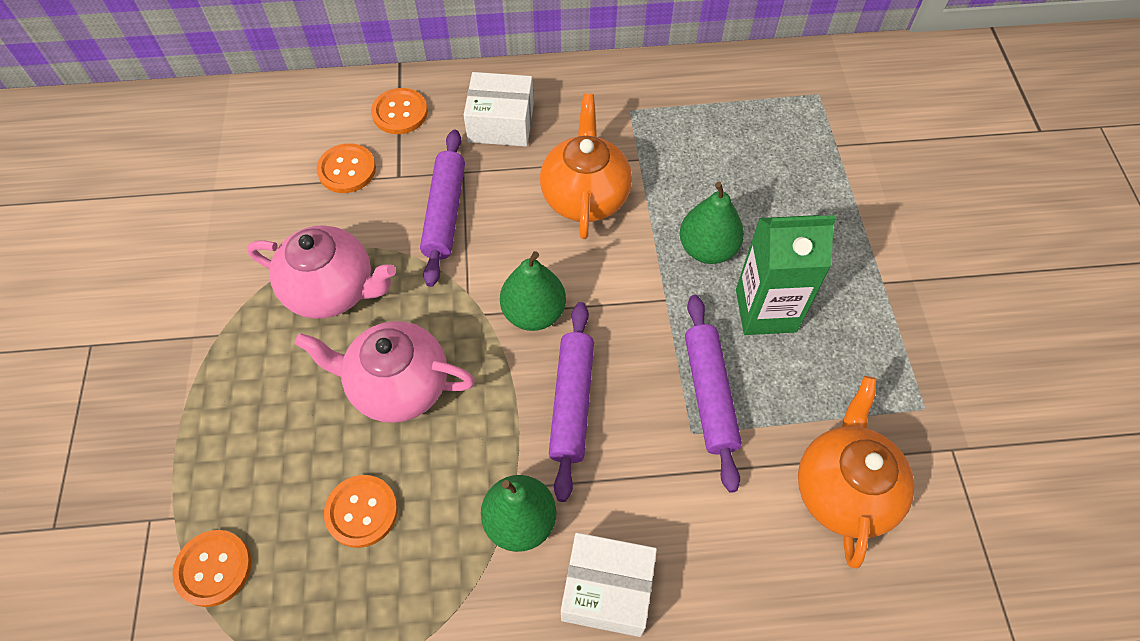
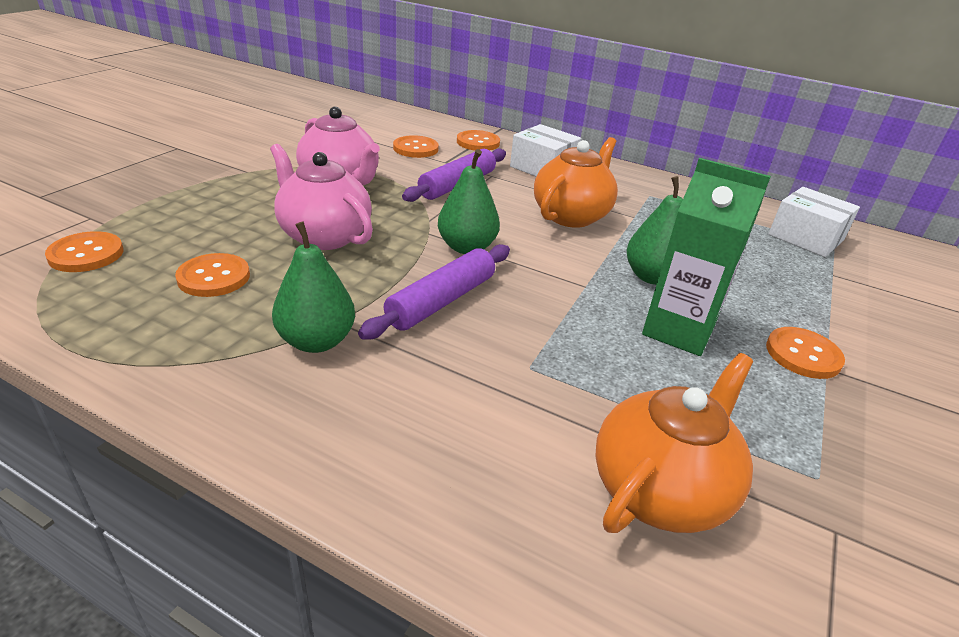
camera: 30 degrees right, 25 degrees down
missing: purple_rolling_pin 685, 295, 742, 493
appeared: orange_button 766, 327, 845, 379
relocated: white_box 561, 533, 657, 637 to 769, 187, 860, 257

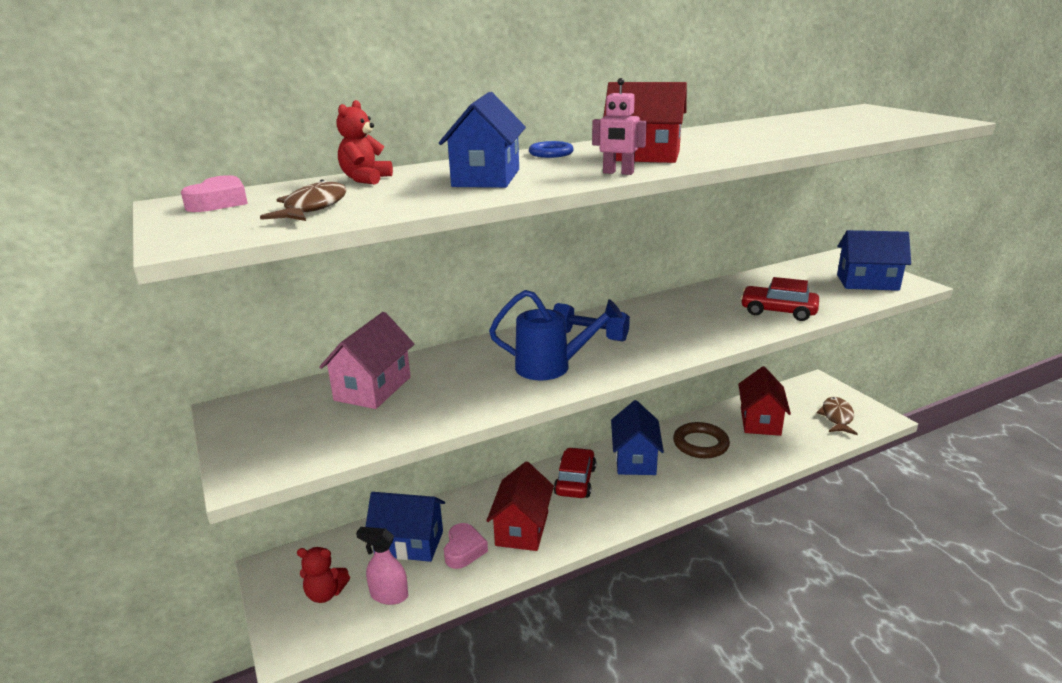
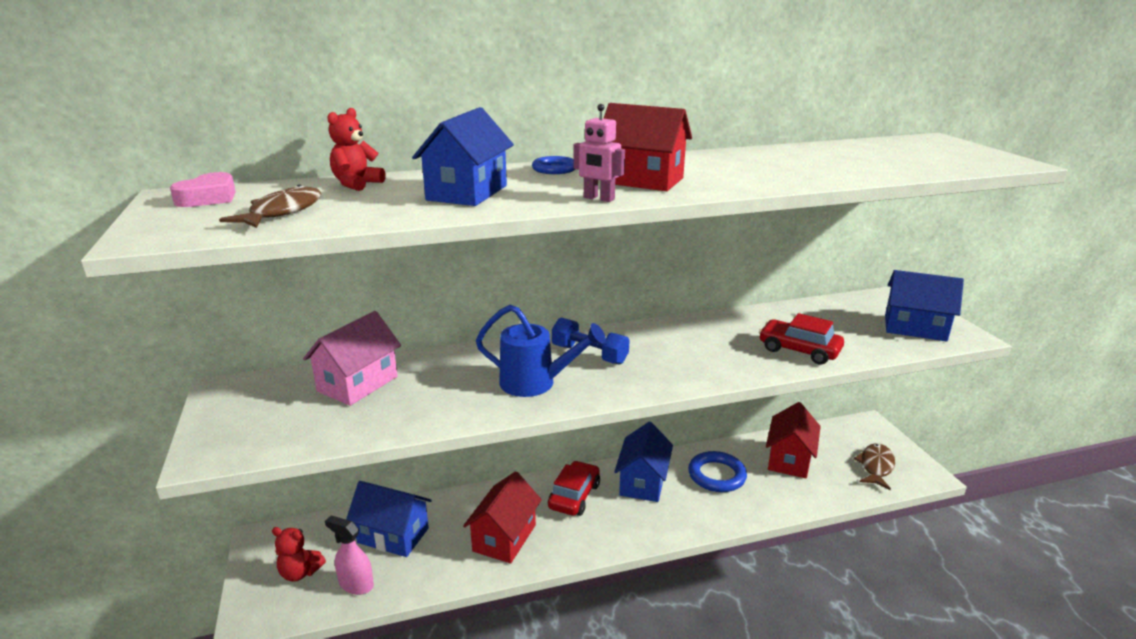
camera: 10 degrees right, 0 degrees up
missing: pink_heart 444, 523, 488, 569
colour: brown_ring 673, 422, 730, 458 to blue_ring 688, 451, 747, 492

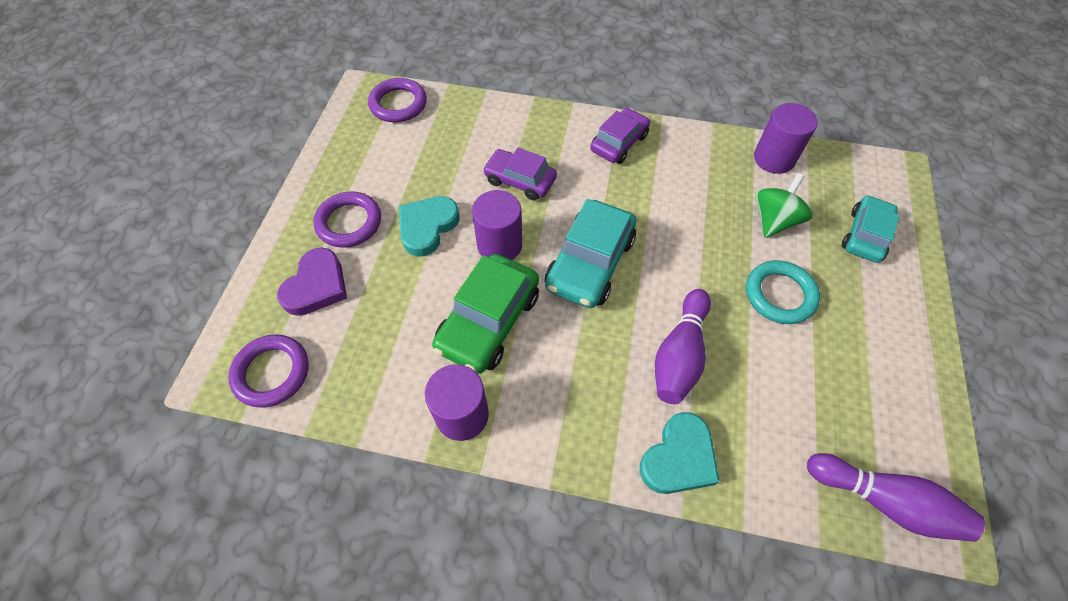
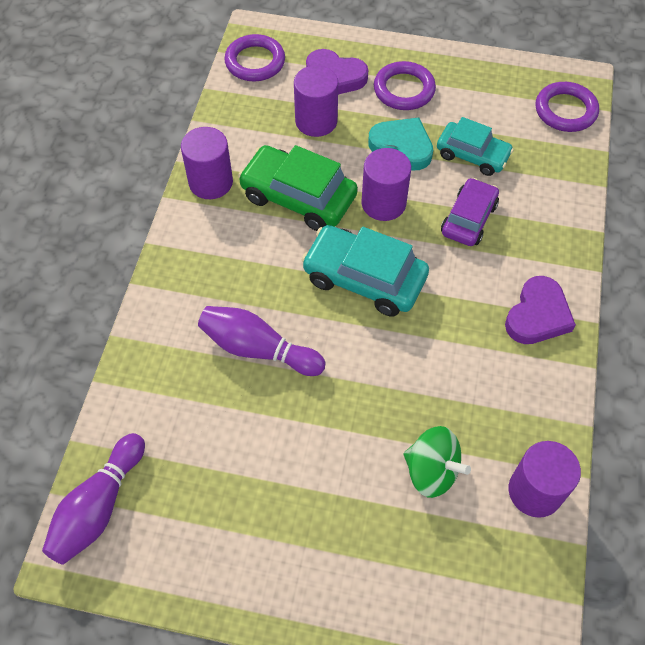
camera: 90 degrees right, 0 degrees up
missing: turquoise_ring 746, 260, 820, 324; turquoise_heart 640, 412, 720, 494
appeared: purple_cylinder 294, 65, 338, 137
relocated: turquoise_car 842, 195, 900, 263 to 437, 117, 514, 176
exchanged: purple_car 590, 108, 650, 164 to purple_heart 505, 276, 576, 344

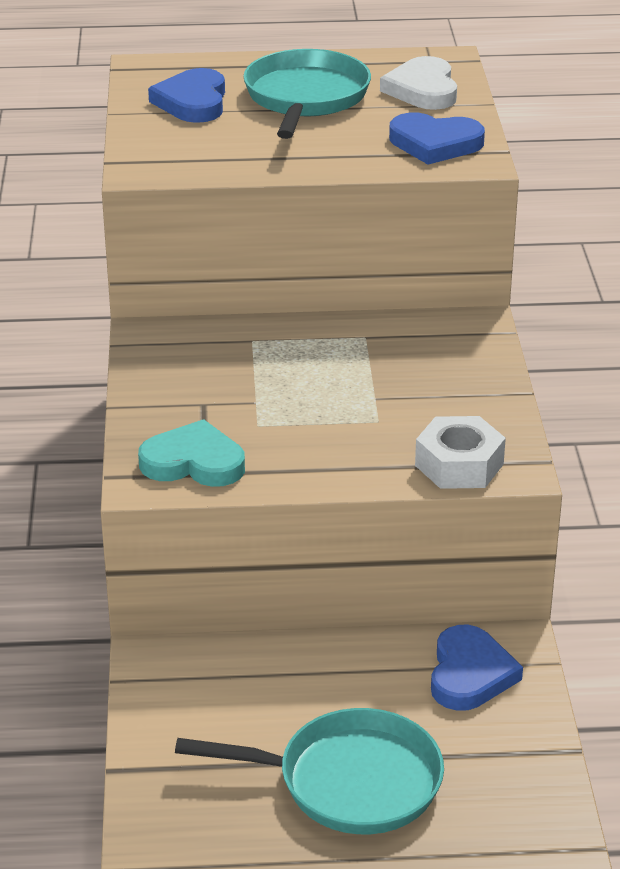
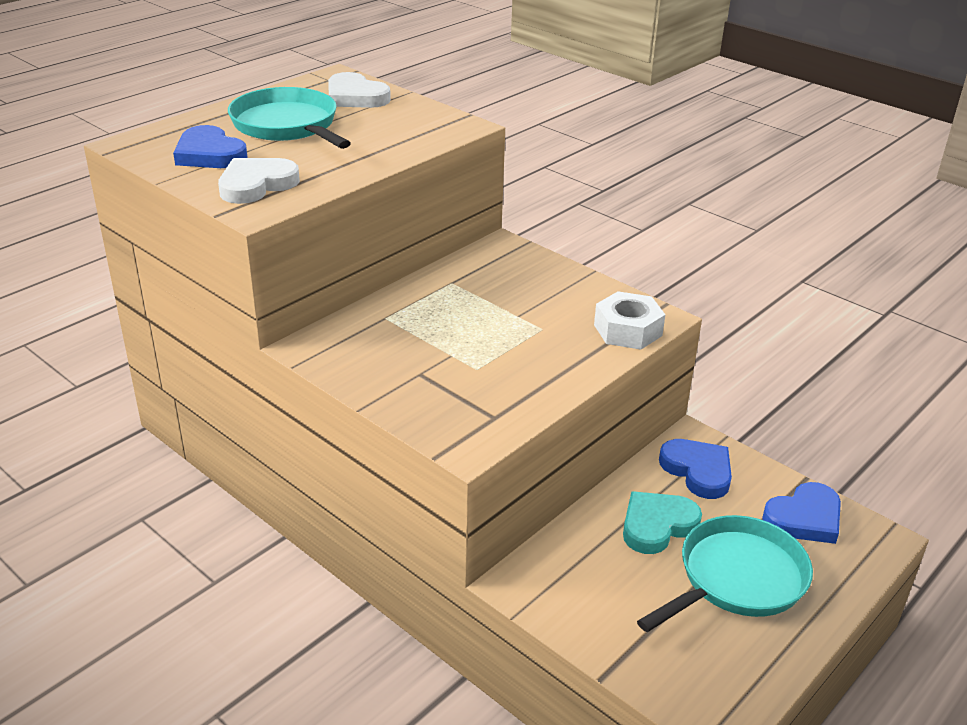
camera: 45 degrees left, 0 degrees up
appeared: white_heart 218, 158, 300, 204
relocated: blue_heart 389, 113, 485, 165 to 762, 482, 841, 544; turquoise_heart 138, 419, 245, 487 to 623, 491, 702, 554

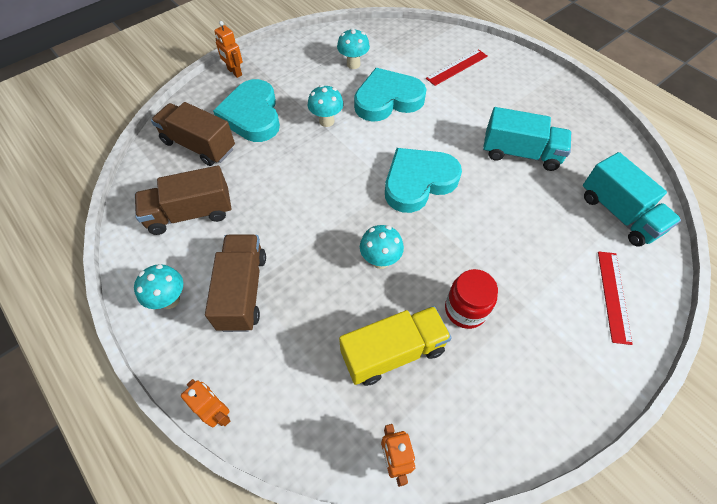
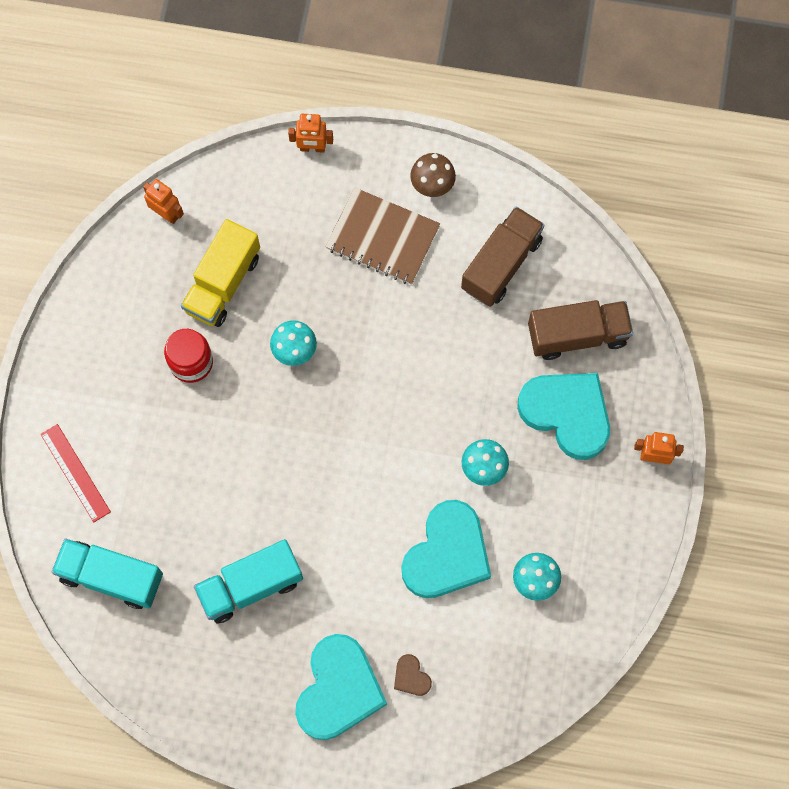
camera: 140 degrees right, 15 degrees up
relocated: turquoise_heart 385, 148, 462, 213 to 295, 634, 387, 740
exchanged: red_ruler 426, 49, 488, 86 to brown_heart 394, 654, 432, 696; brown_truck 205, 234, 266, 332 to brown_notebook 325, 187, 440, 285
colour: turquoise_mushroom 134, 264, 183, 309 to brown_mushroom 410, 153, 456, 197

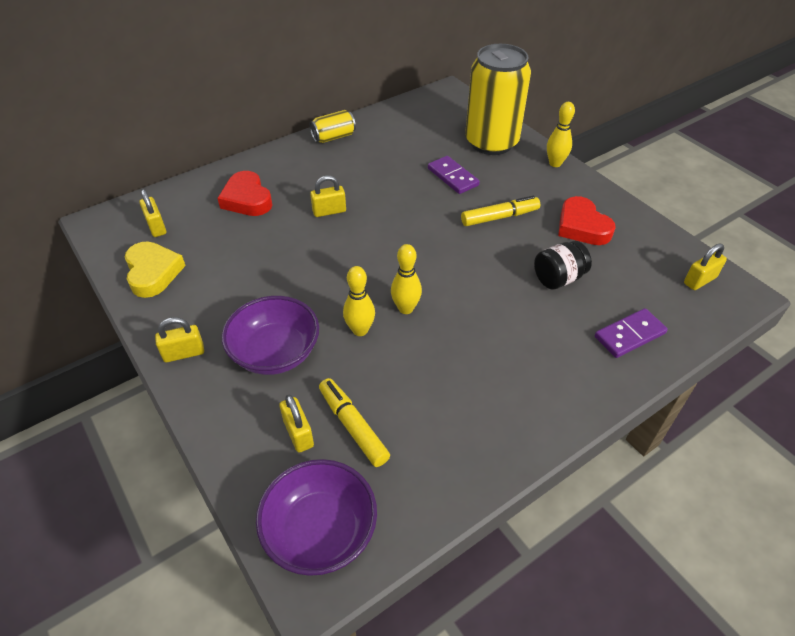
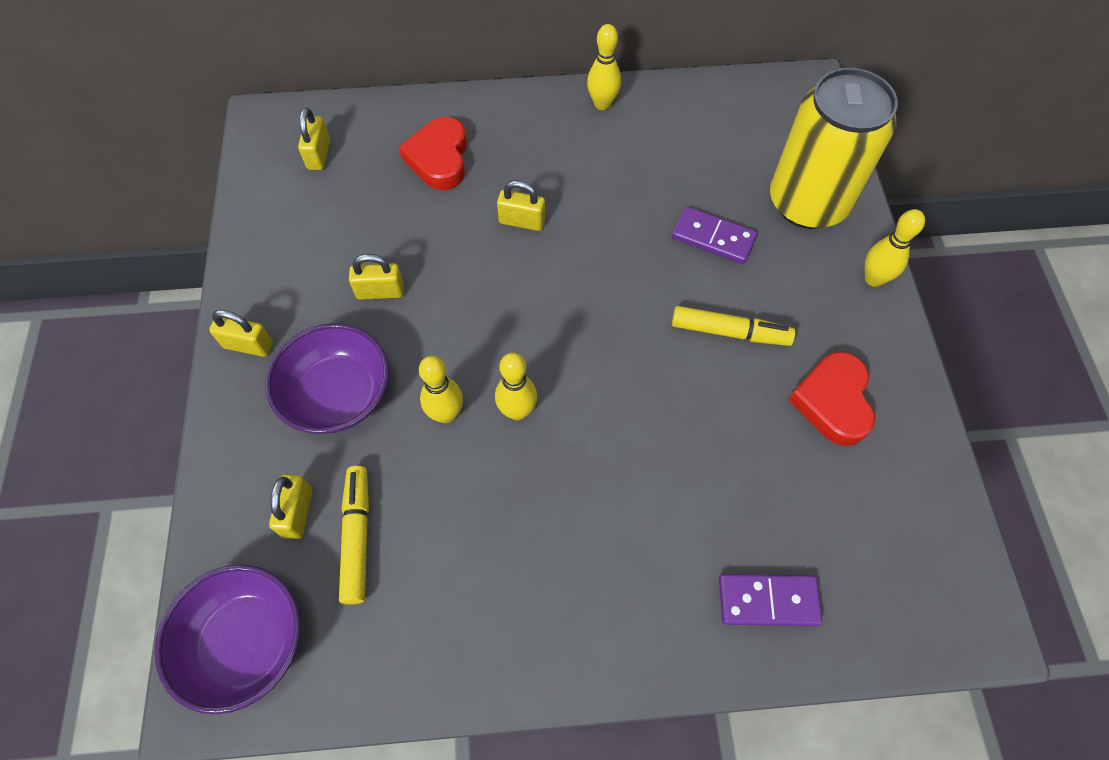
camera: 30 degrees right, 15 degrees up
missing: yellow_heart 125, 241, 186, 298; black_jar 534, 241, 592, 290
relocated: yellow_padlock 684, 243, 727, 290 to 349, 254, 404, 300
exchanged: yellow_can 310, 110, 356, 143 to yellow_bowling_pin 587, 24, 621, 110
spun: purple_domino 428, 156, 480, 194 = 672, 206, 757, 264 60 degrees counterclockwise

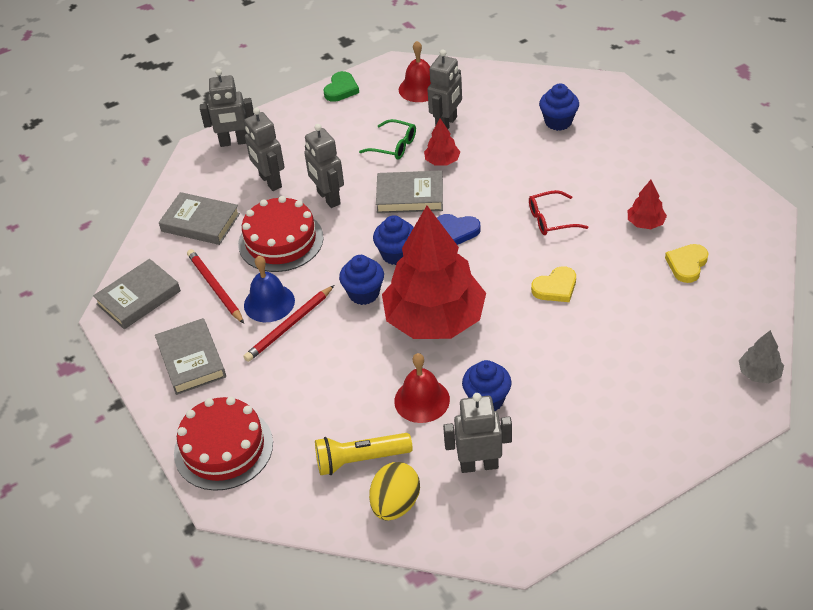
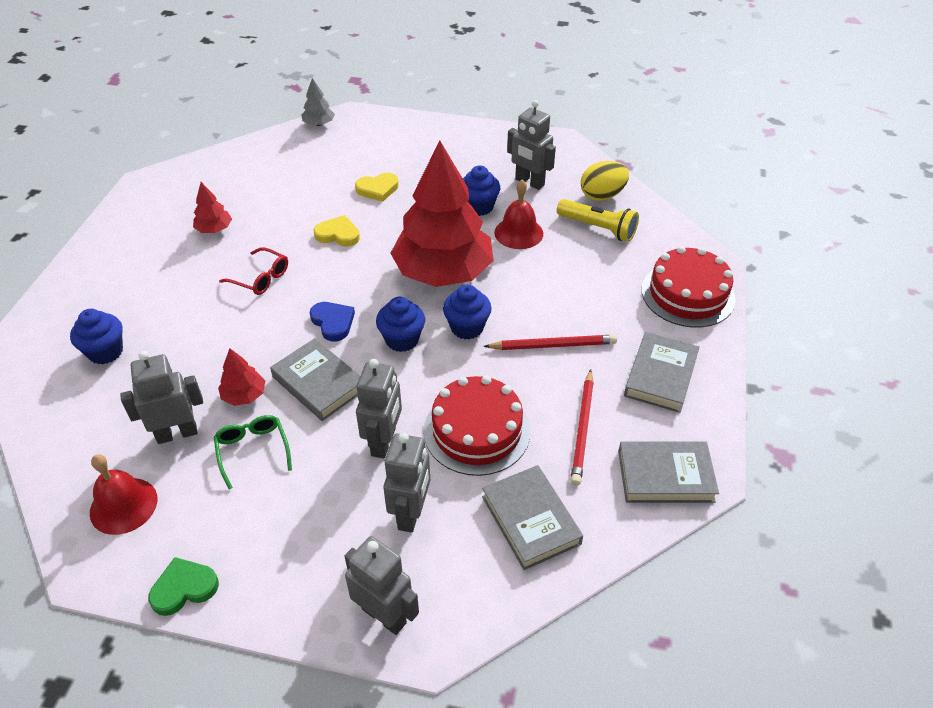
camera: 140 degrees left, 0 degrees up
missing: blue_bell 244, 256, 295, 322
relocated: yellow_heart 665, 244, 708, 283 to 355, 173, 399, 202

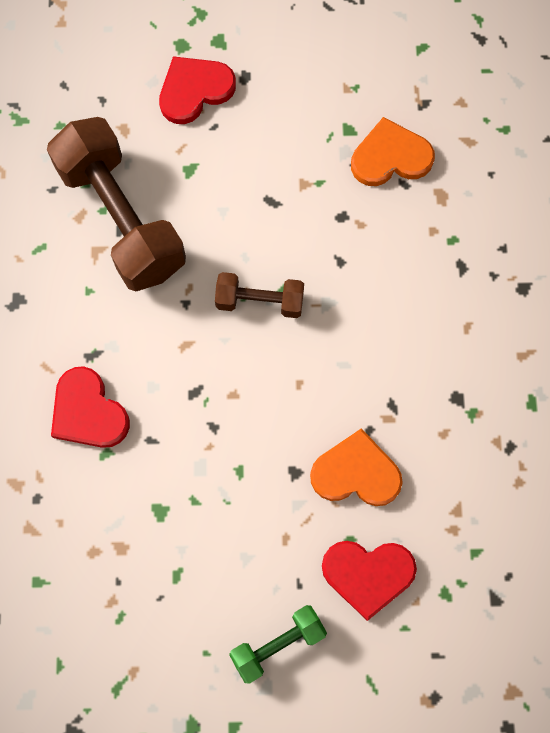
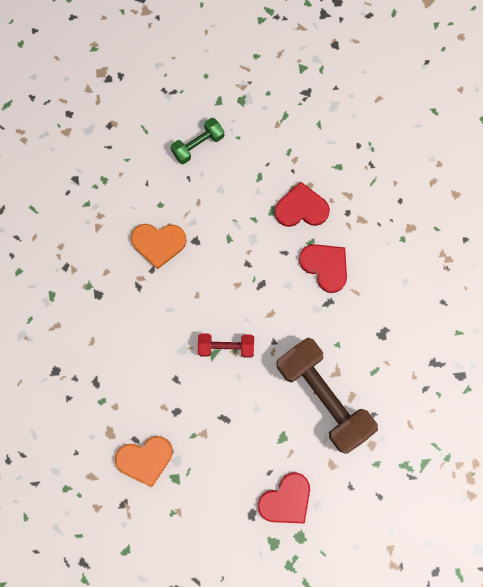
camera: 175 degrees right, 5 degrees up
relocated: red_heart 322, 541, 417, 621 to 274, 182, 330, 227
colour: brown_dumbbell 215, 272, 304, 318 to red_dumbbell 198, 333, 254, 358

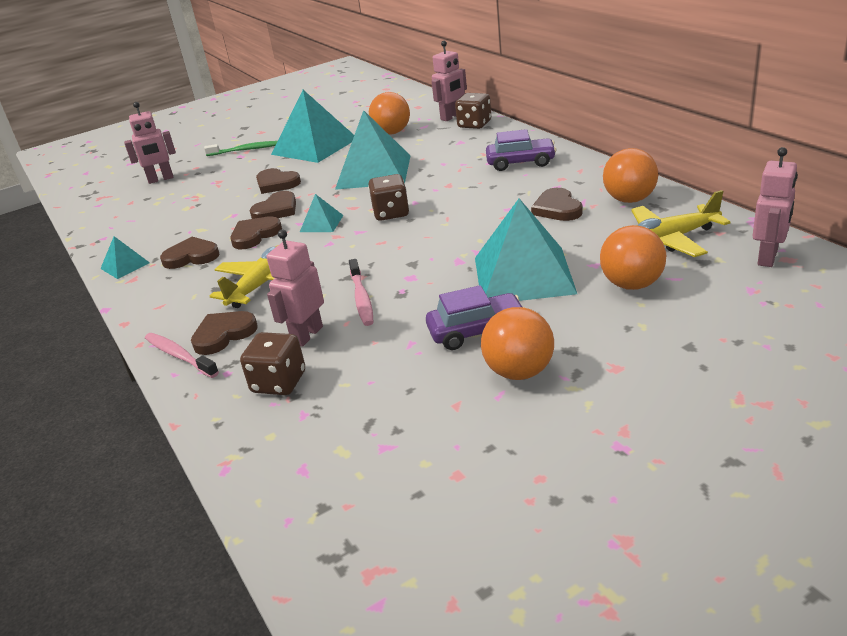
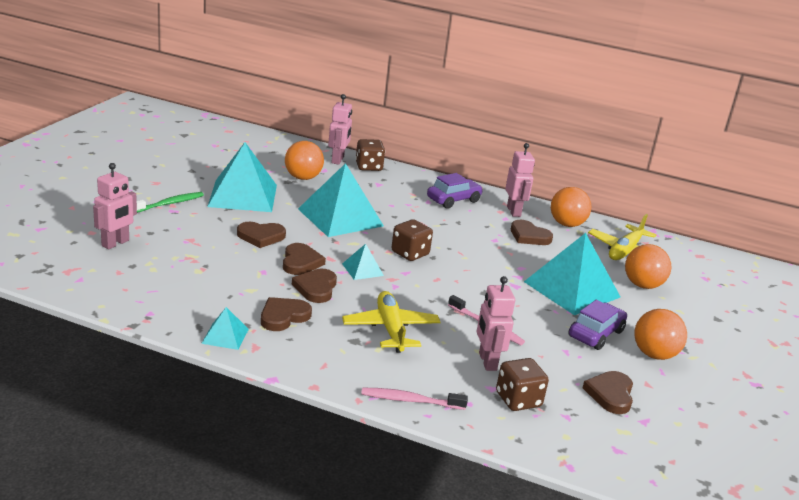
camera: 45 degrees left, 5 degrees down
relocated: pink_robot 753, 147, 798, 267 to 505, 143, 535, 217; brown_heart 191, 311, 258, 355 to 583, 371, 633, 414

